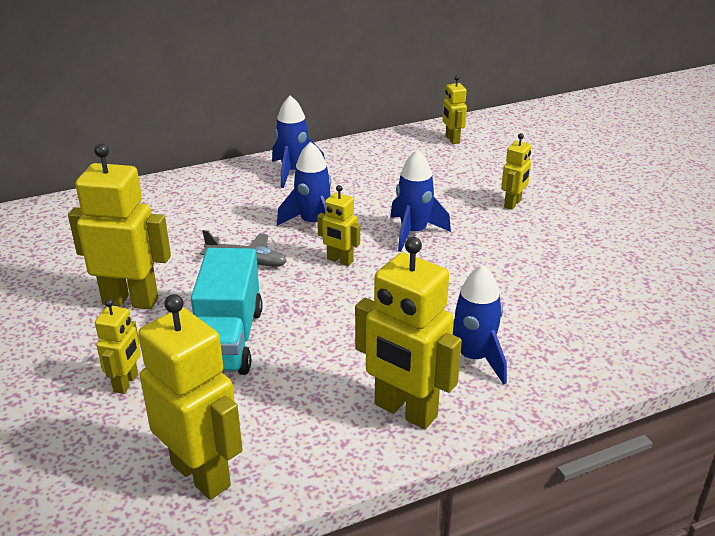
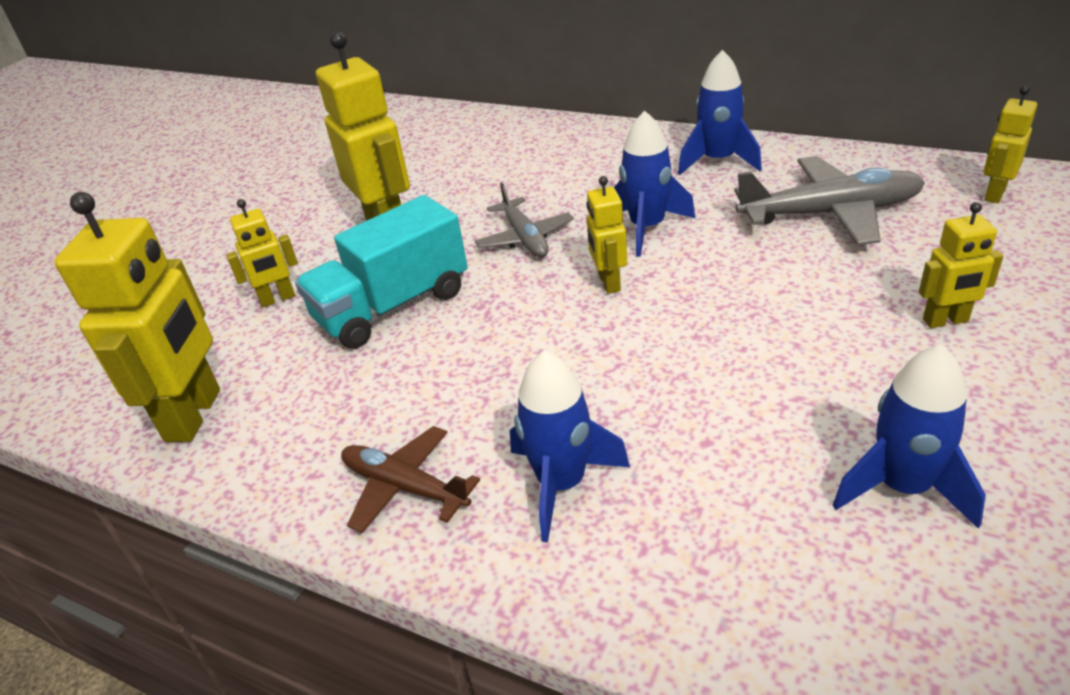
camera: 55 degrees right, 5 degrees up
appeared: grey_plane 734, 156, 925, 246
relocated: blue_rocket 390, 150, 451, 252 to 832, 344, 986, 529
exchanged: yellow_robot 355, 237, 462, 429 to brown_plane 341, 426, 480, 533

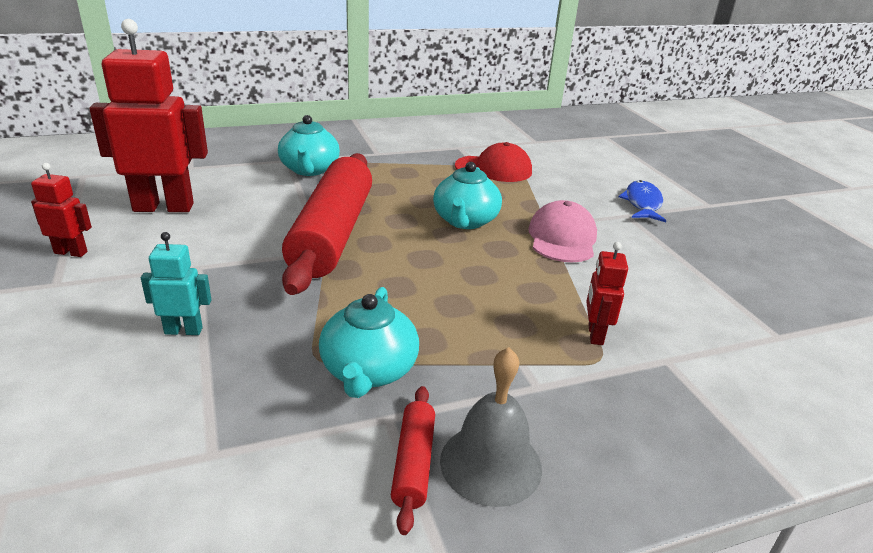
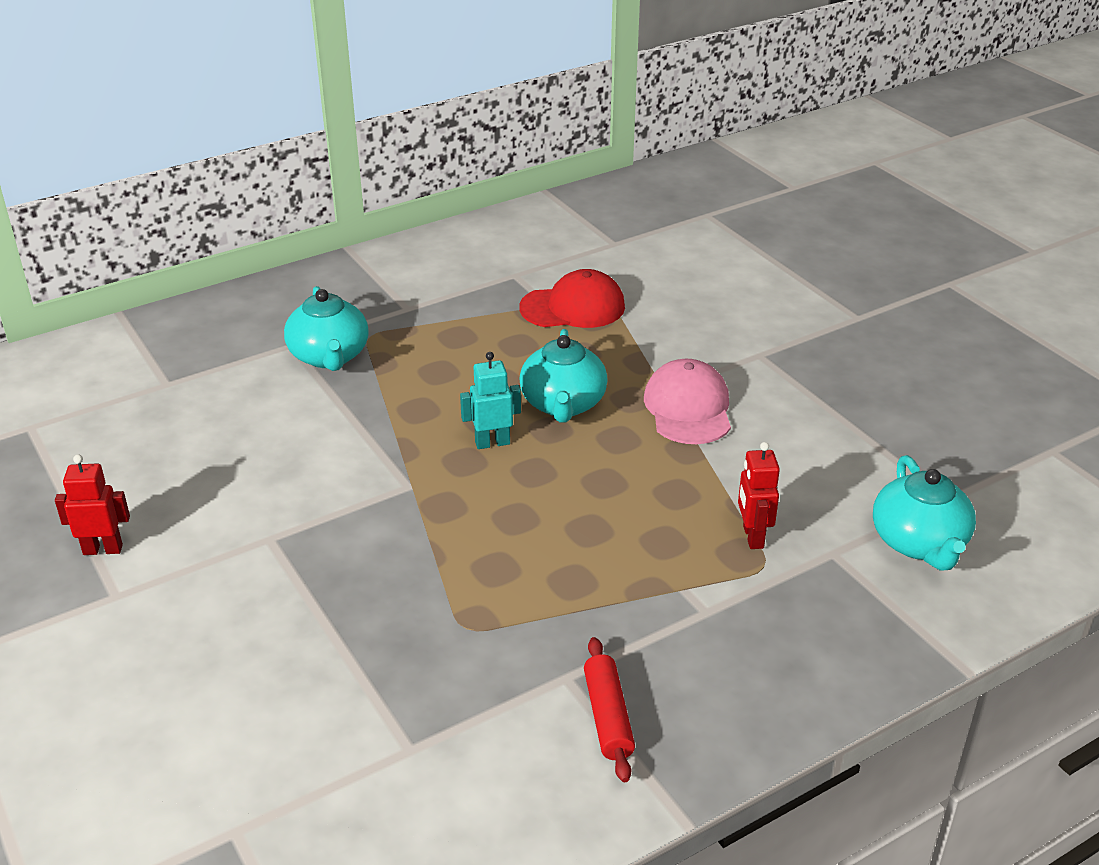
camera: 10 degrees left, 5 degrees up
missing: red_robot 89, 19, 208, 212; red_rolling_pin 282, 153, 372, 295; blue_fish 619, 180, 666, 222; grey_bell 440, 347, 542, 507
relocated: turquoise_robot 141, 232, 211, 335 to 460, 352, 521, 449; turquoise_teapot 319, 287, 419, 398 to 873, 455, 976, 571

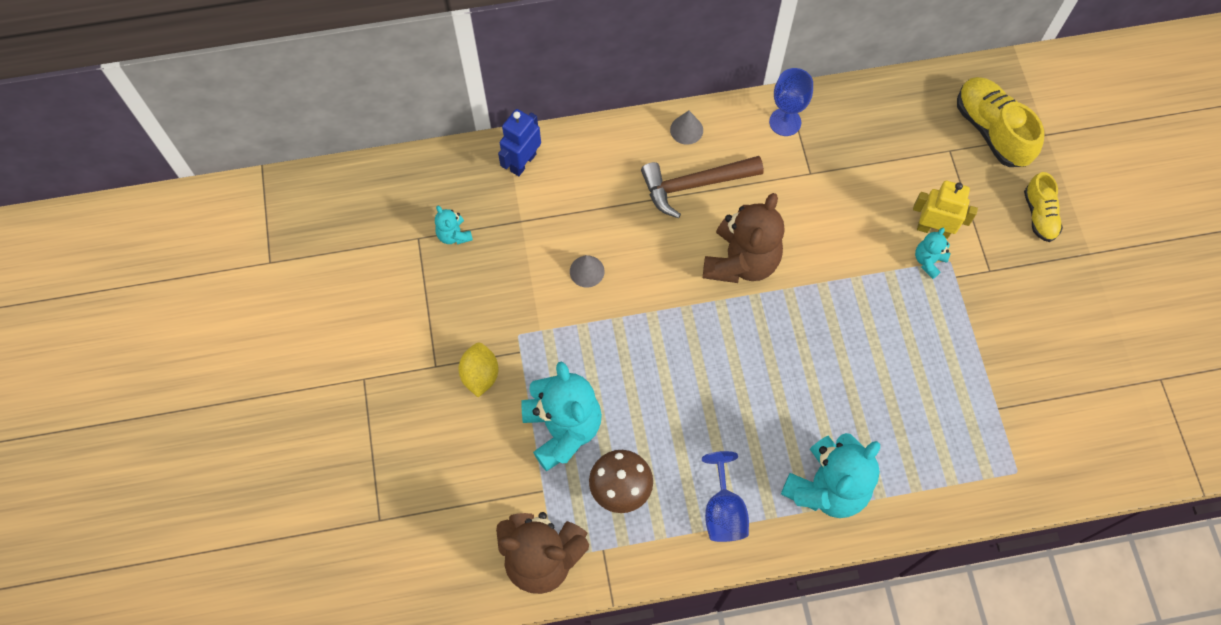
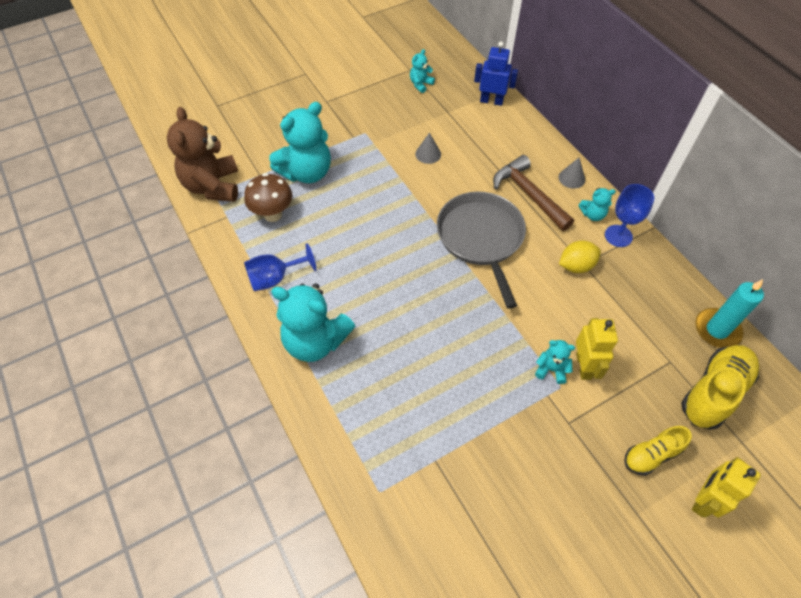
camera: 70 degrees right, 10 degrees down
appeared: turquoise_teddy_bear 578, 188, 616, 221; turquoise_candle 695, 279, 764, 348; yellow_robot 692, 457, 761, 518
relocated: yellow_lemon 458, 343, 499, 397 to 559, 241, 601, 273
exchanged: brown_teddy_bear 703, 193, 785, 283 to grey_pan 437, 192, 526, 309

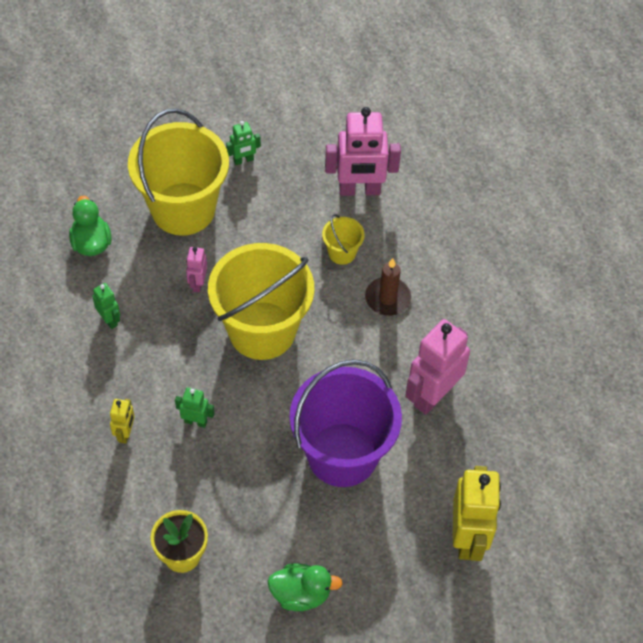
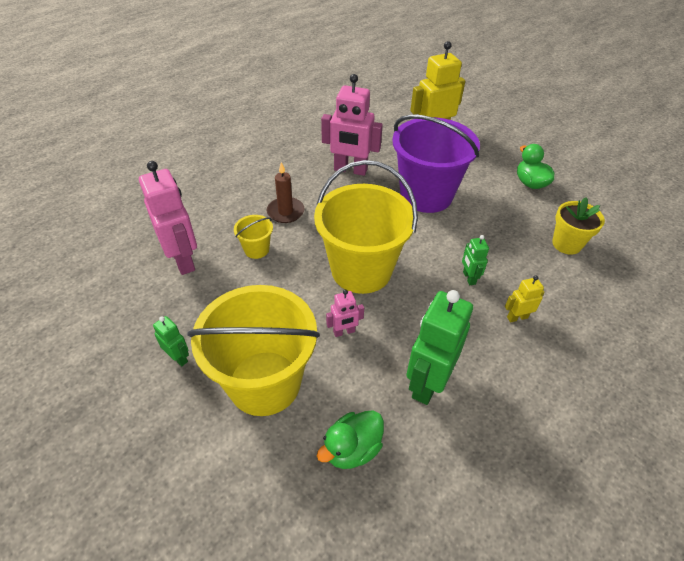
camera: 115 degrees left, 10 degrees down
size: green_robot 92, 283, 120, 329 = 406, 290, 473, 405 x2.06

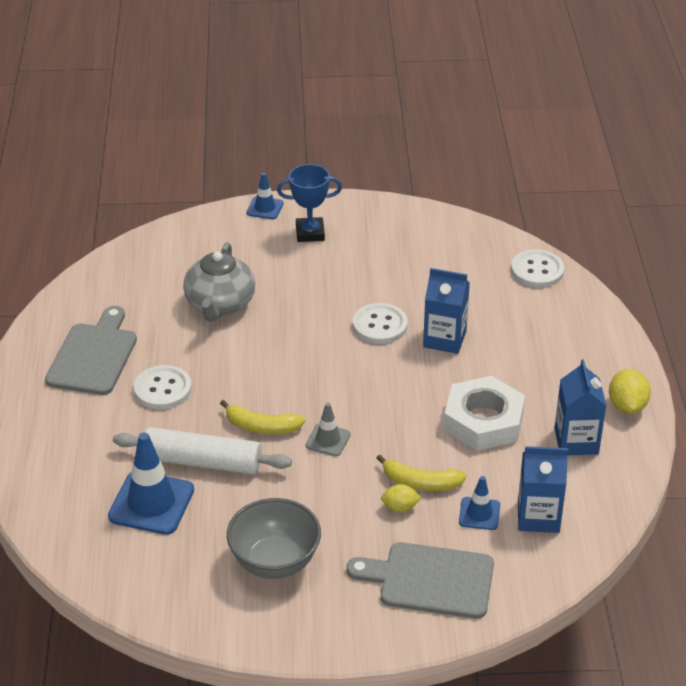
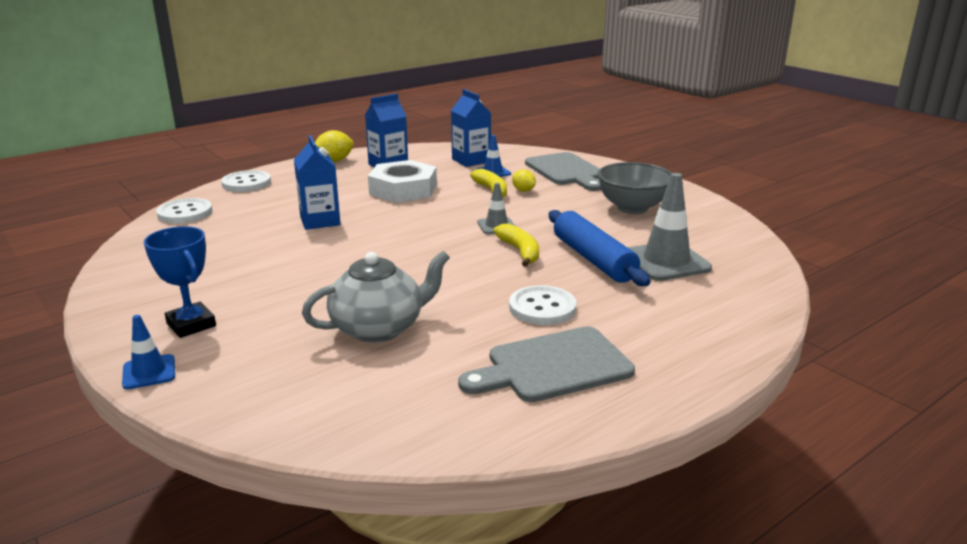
camera: 125 degrees left, 15 degrees down
relocated: white_button 353, 303, 408, 344 to 221, 170, 271, 192
colour: white_rolling_pin 113, 427, 292, 474 to blue_rolling_pin 549, 210, 651, 286; blue_traffic_cone 108, 432, 194, 535 to grey_traffic_cone 628, 173, 712, 281

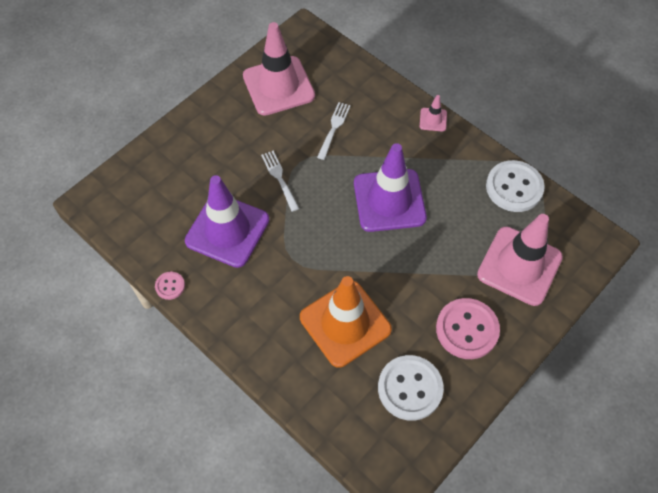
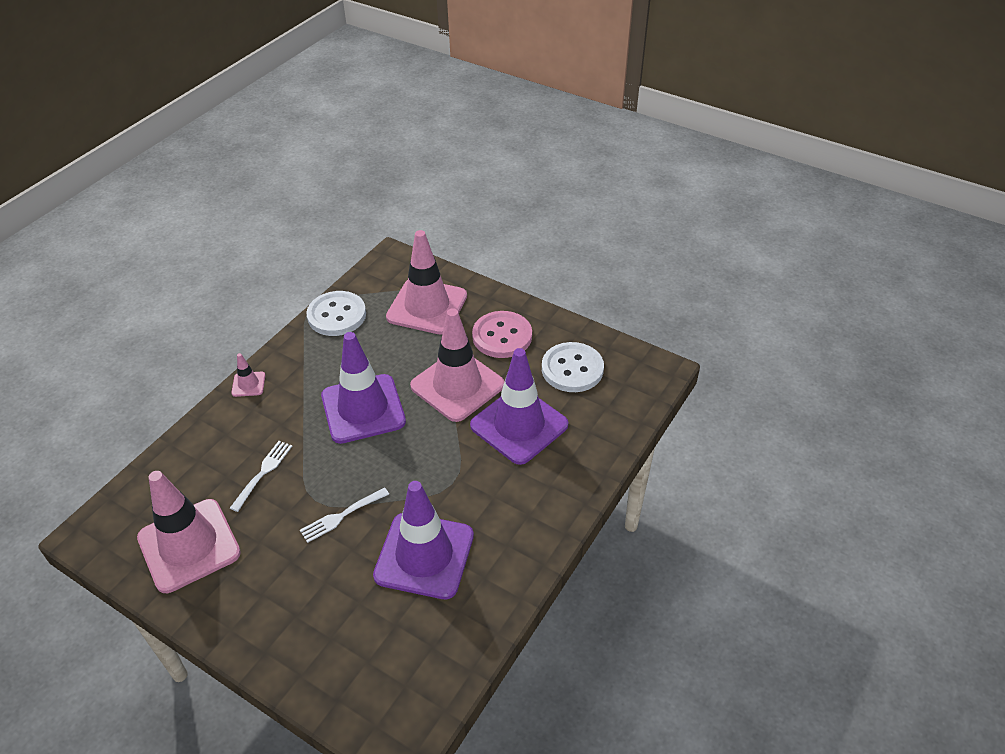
camera: 100 degrees left, 15 degrees down
missing: pink_button 155, 272, 185, 300
appeared: pink_traffic_cone 410, 308, 504, 422
colour: orange_traffic_cone 300, 276, 392, 368 to purple_traffic_cone 470, 348, 568, 465
spun: white_fork 317, 102, 351, 160 = 230, 441, 292, 512 105 degrees clockwise

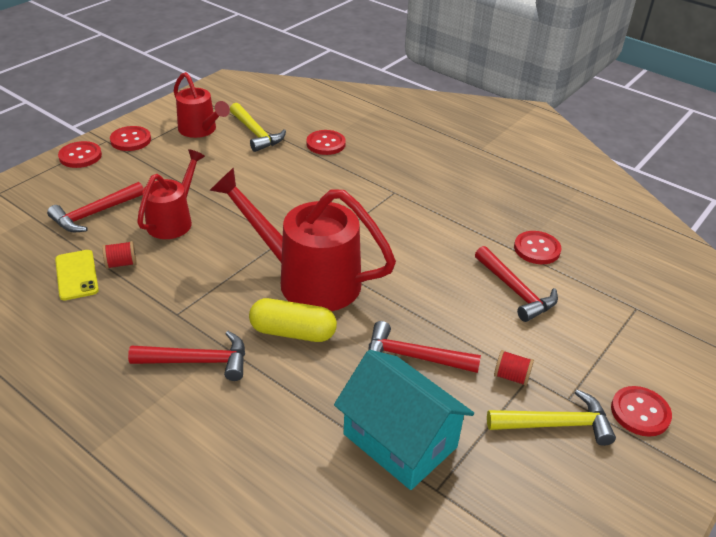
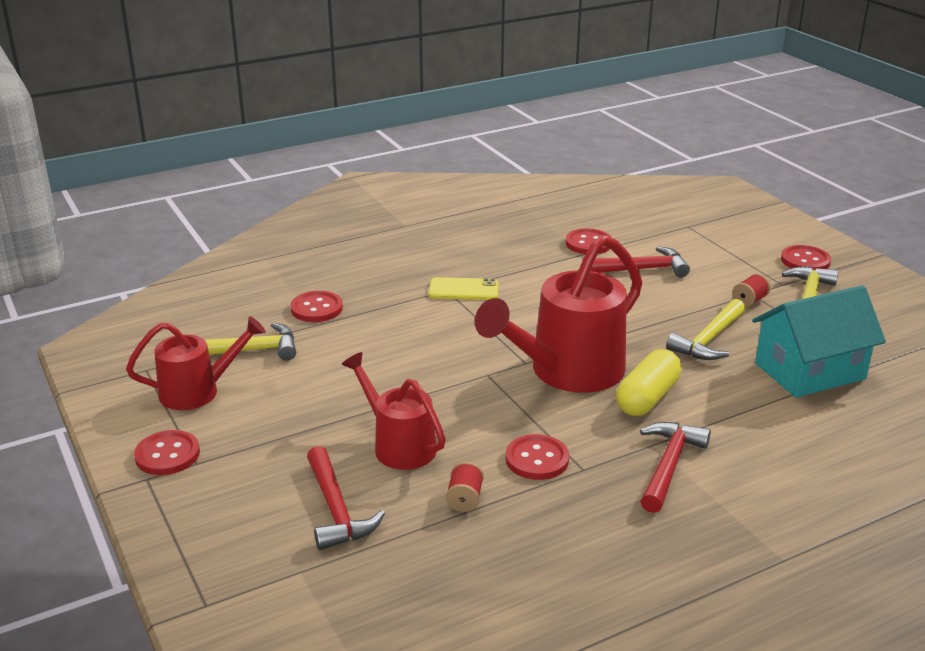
camera: 65 degrees left, 10 degrees down
relocated: red_button 58, 141, 102, 168 to 506, 434, 569, 480; yellow_phone 55, 250, 99, 300 to 429, 277, 499, 300
colour: red_hammer 368, 321, 481, 373 to yellow_hammer 666, 299, 745, 360

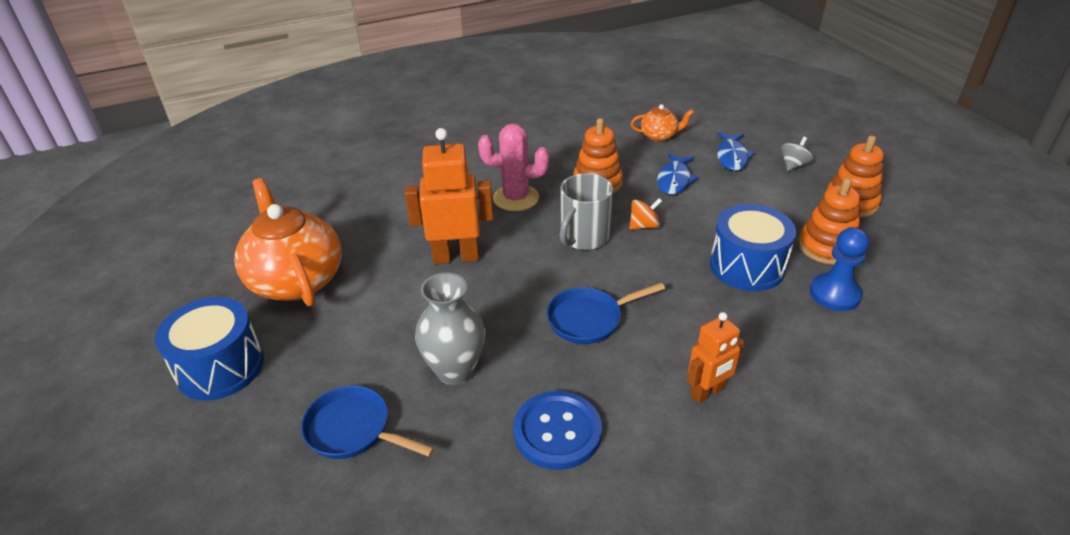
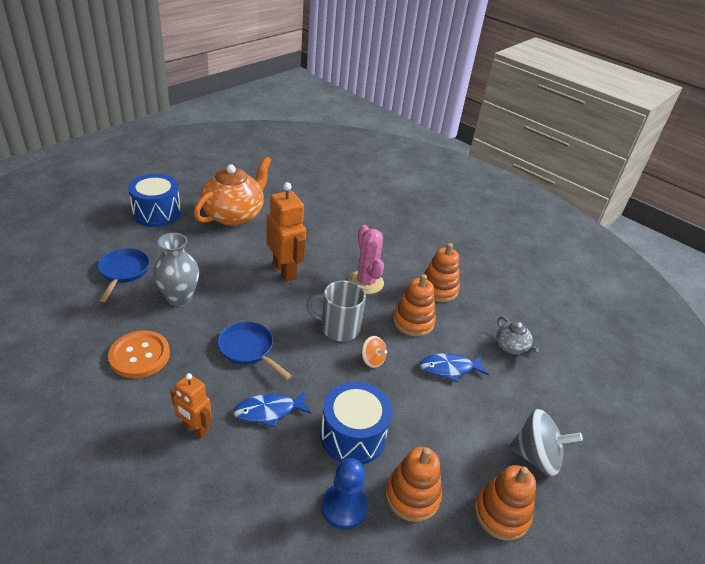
camera: 60 degrees right, 0 degrees up
appeared: orange_stacking_toy 424, 243, 460, 302
relocated: blue_fish 717, 132, 755, 171 to 233, 390, 312, 427
colour: orange_teapot 631, 104, 694, 142 to grey_teapot 496, 316, 539, 358; blue_button 513, 391, 602, 470 to orange_button 108, 331, 170, 378
size: grey_spinning_top 781, 137, 813, 171 = 509, 409, 583, 476 x1.80

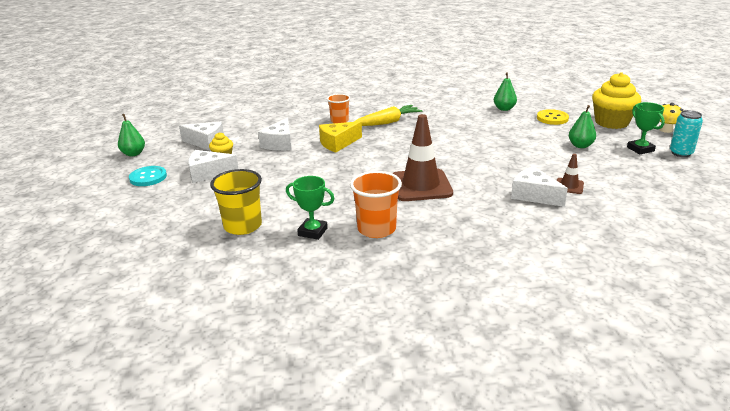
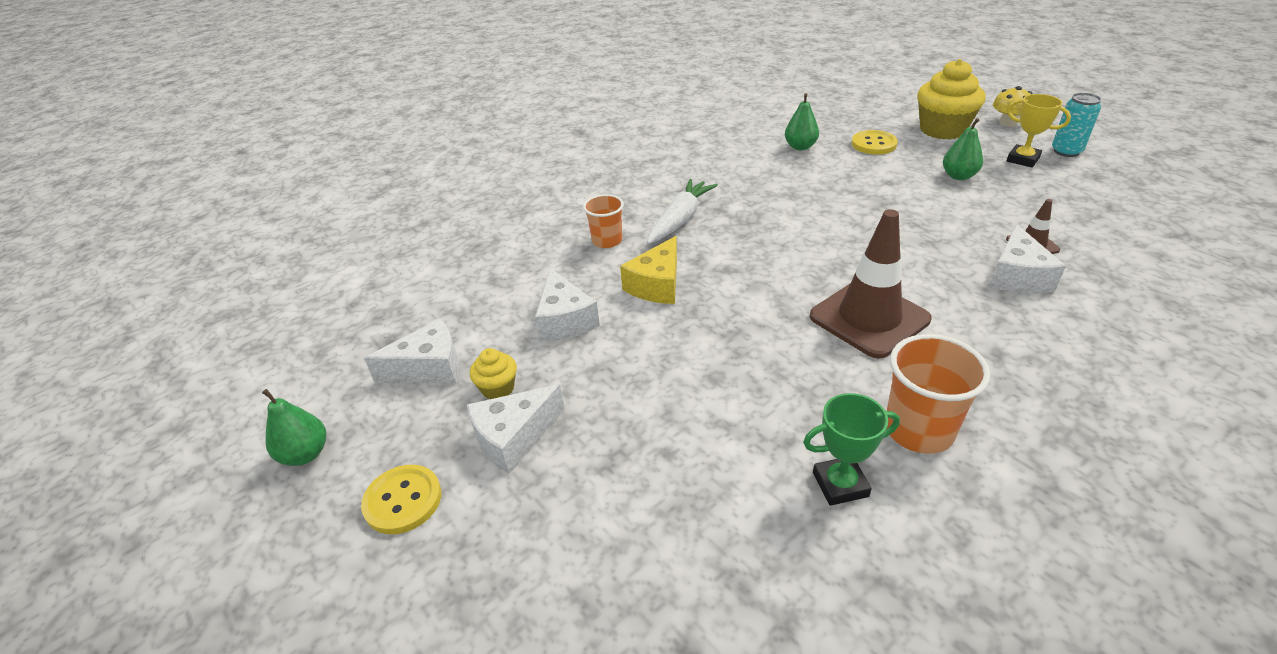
camera: 30 degrees left, 10 degrees up
missing: yellow_cup 210, 169, 262, 235
colour: green_trophy 627, 102, 665, 154 to yellow_trophy 1007, 94, 1071, 168; yellow_carrot 354, 105, 423, 126 to white_carrot 647, 179, 718, 244; turquoise_button 129, 166, 167, 186 to yellow_button 361, 465, 441, 534
spun: white_cheese 511, 166, 568, 207 = 990, 224, 1066, 293 90 degrees counterclockwise

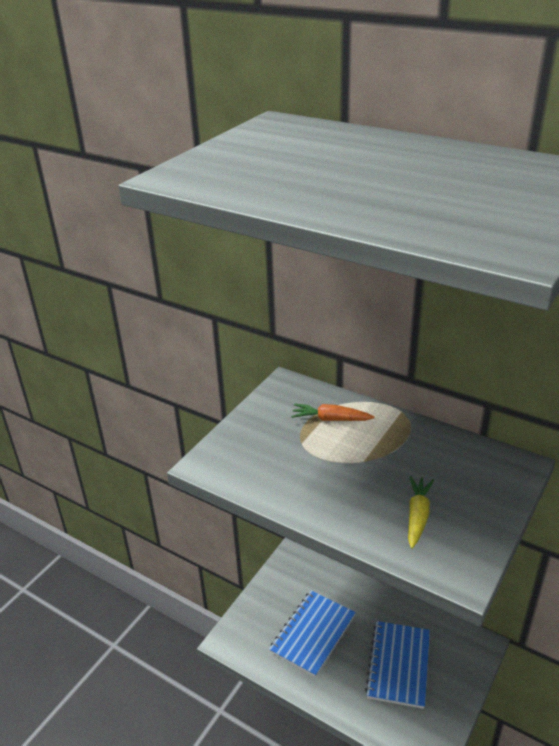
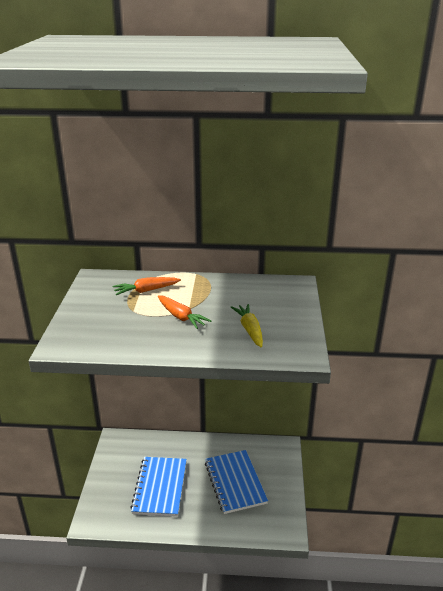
camera: 30 degrees left, 5 degrees down
appeared: orange_carrot 158, 295, 211, 329

